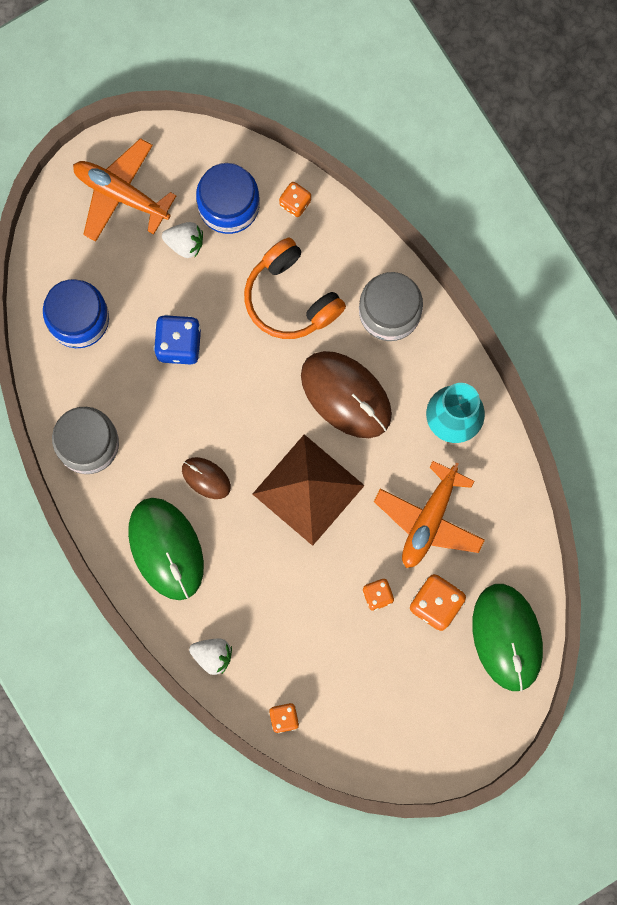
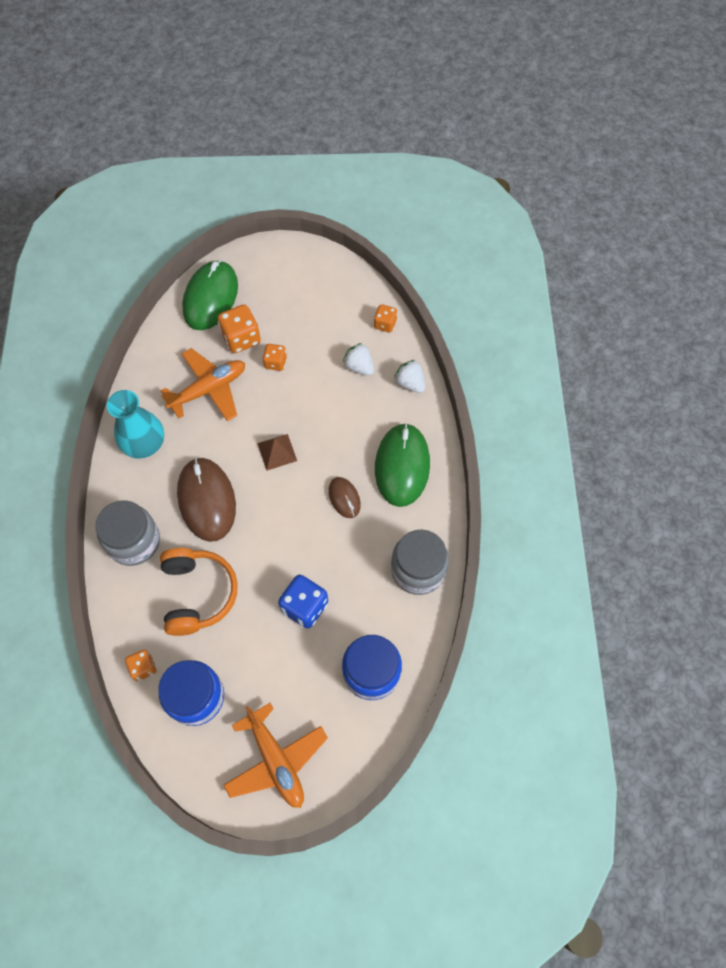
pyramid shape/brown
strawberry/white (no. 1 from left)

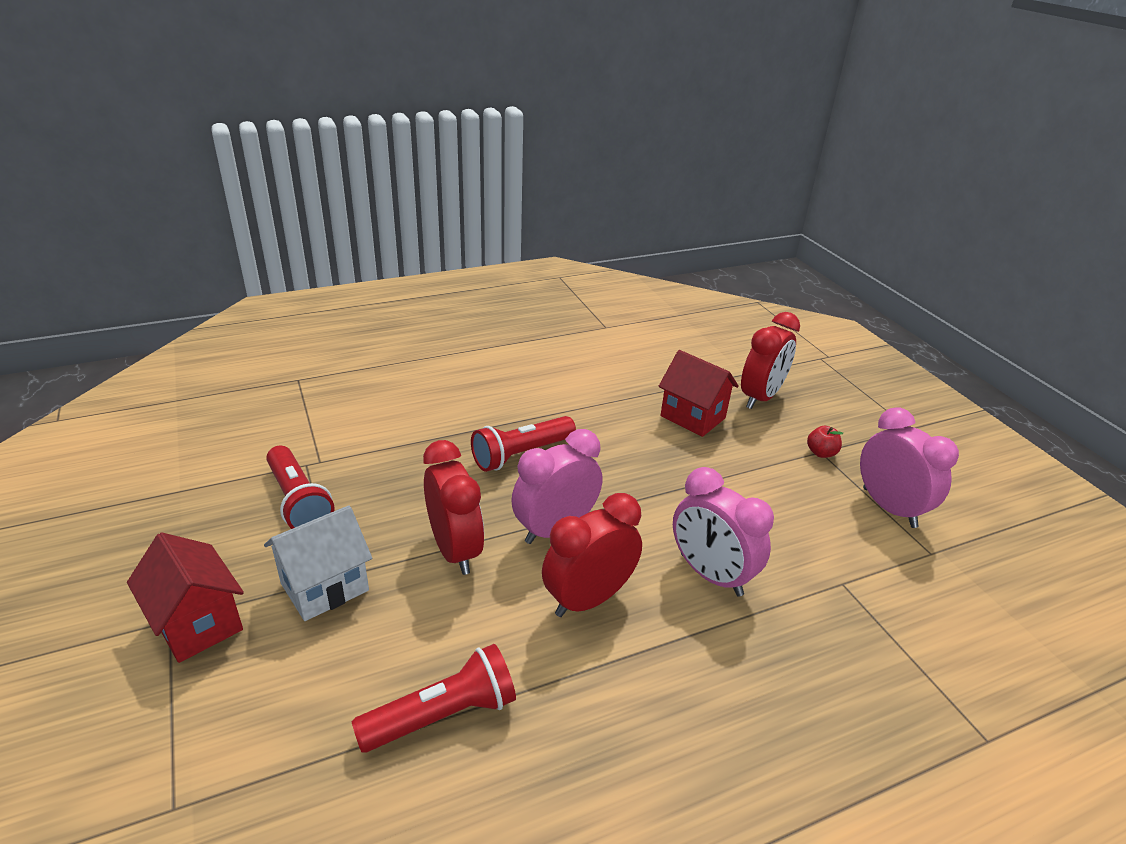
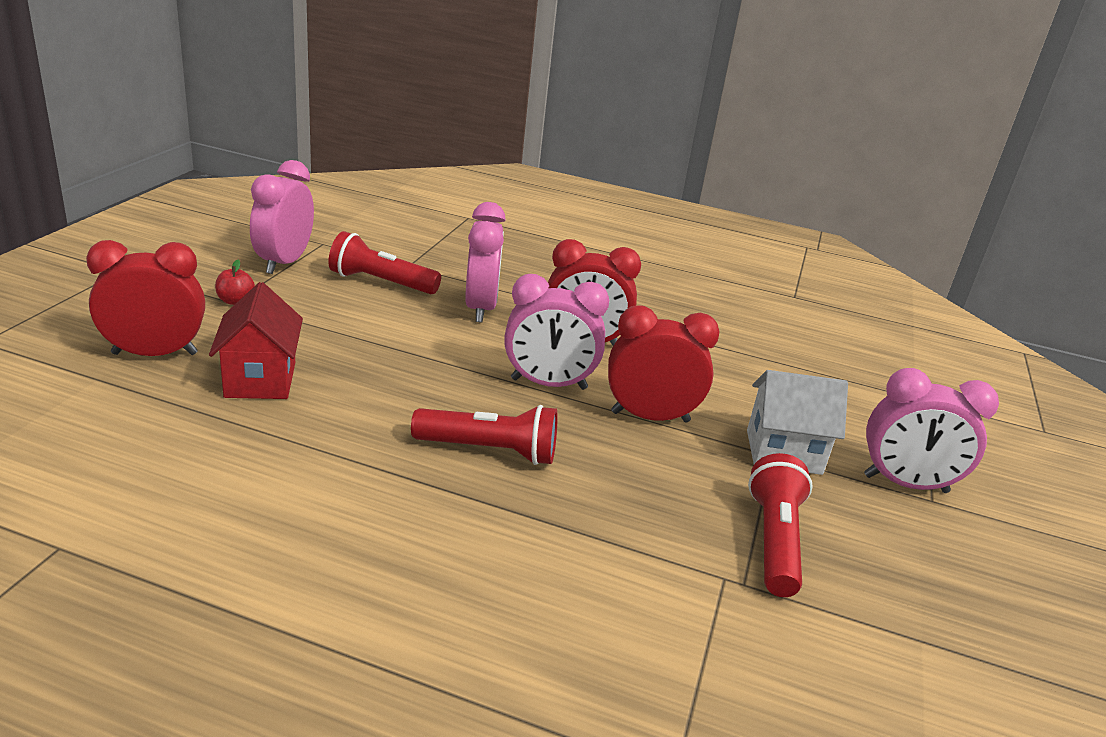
torch/scarlet (no. 1 from left)
clock/scarlet (no. 3 from left)
clock/pink (no. 4 from left)

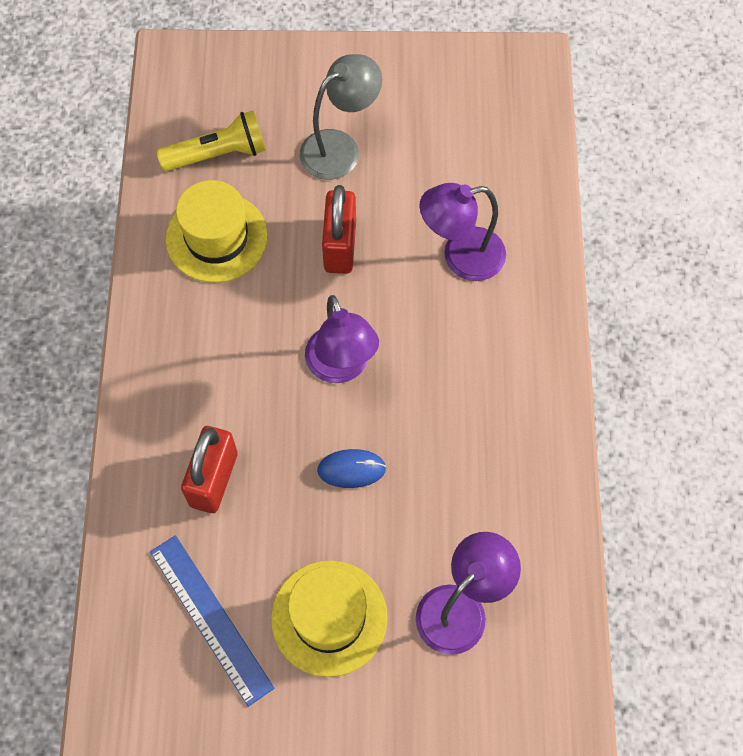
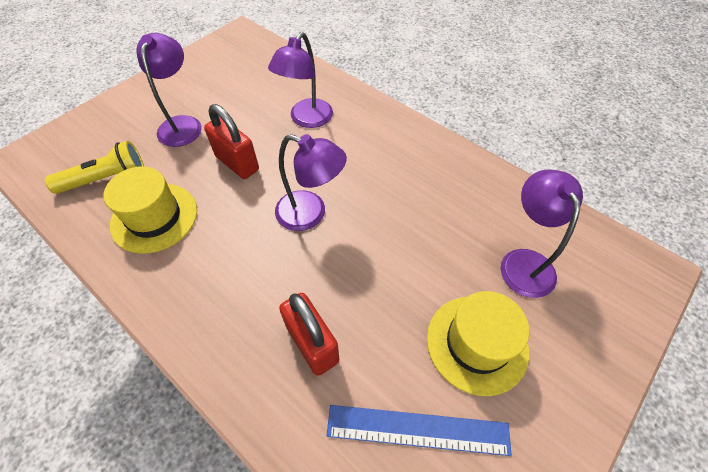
torch/bright yellow
lamp/violet (no. 1 from left)
PC mouse/blue

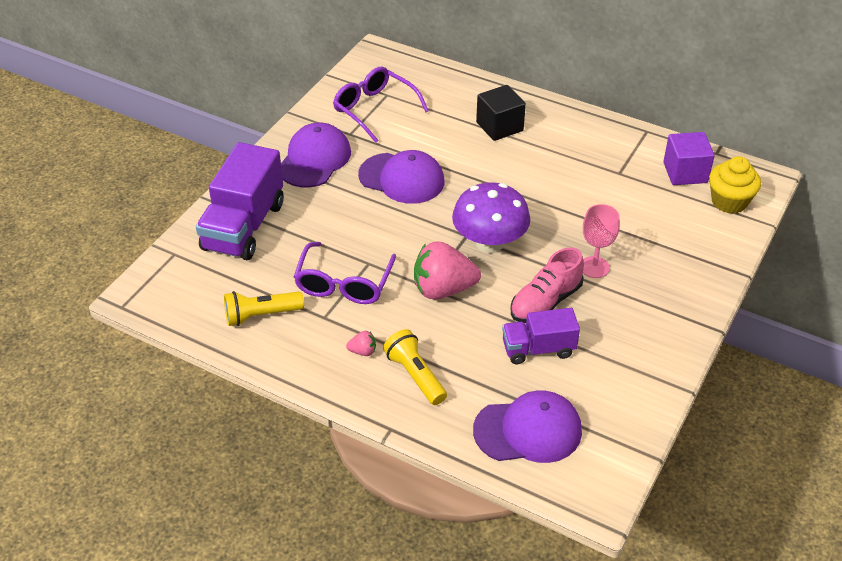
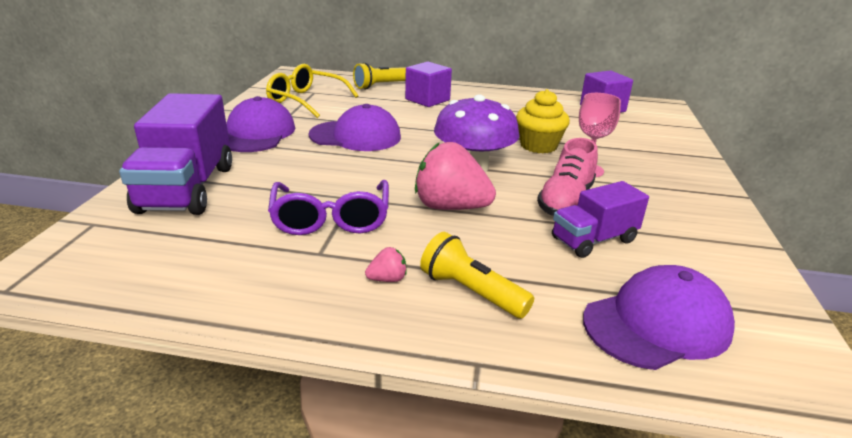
eyeglasses/bright yellow
torch/bright yellow (no. 1 from left)
cube/violet (no. 1 from left)
strawberry/pink (no. 2 from left)
muffin/bright yellow

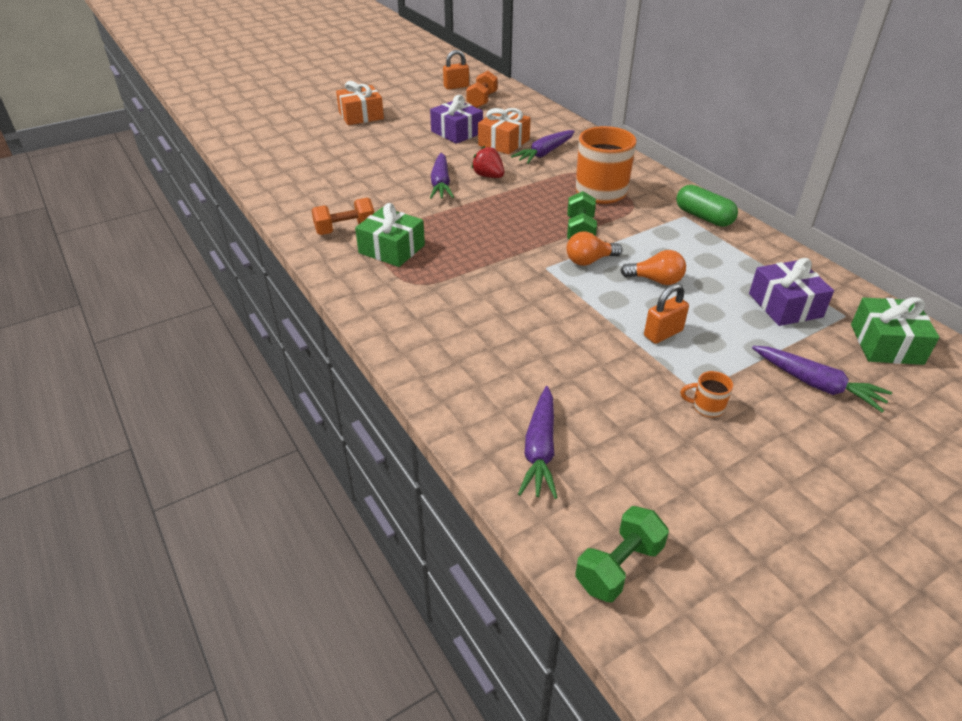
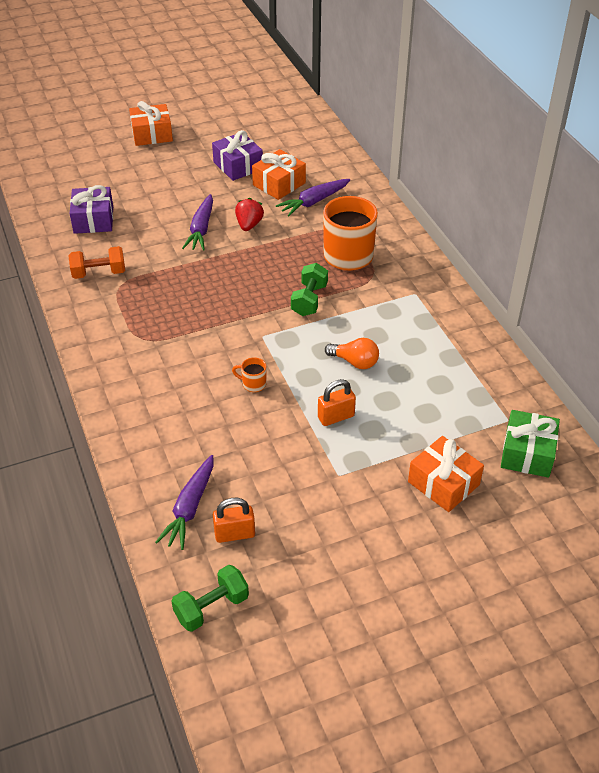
wrapped gift/violet (no. 1 from left)
lock/orange-coloured (no. 1 from left)
mug/orange-coloured (no. 1 from left)
strawberry/scarlet
wrapped gift/orange-coloured (no. 3 from left)
wrapped gift/emerald (no. 1 from left in the first image)
dumbbell/orange-coloured (no. 2 from left in the first image)
light bulb/orange-coloured (no. 1 from left in the first image)
pill shape/emerald

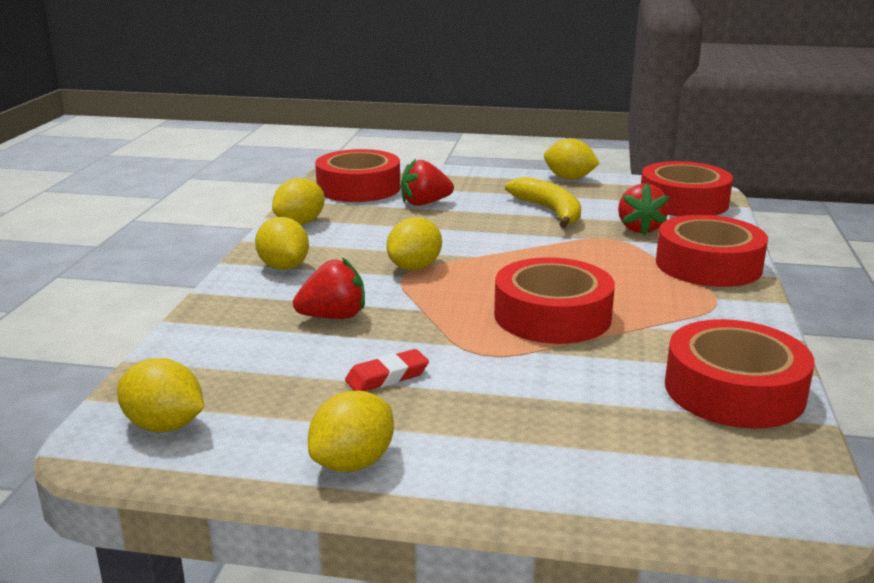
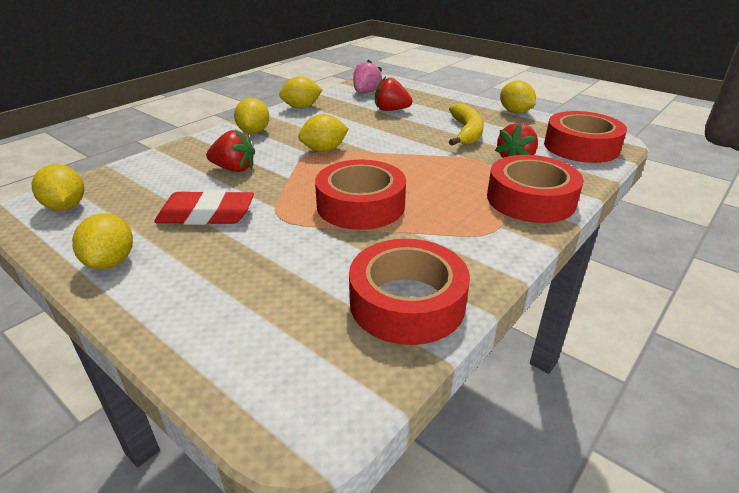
toy lemon/bright yellow (no. 2 from left)
eraser/scarlet
strawberry/pink

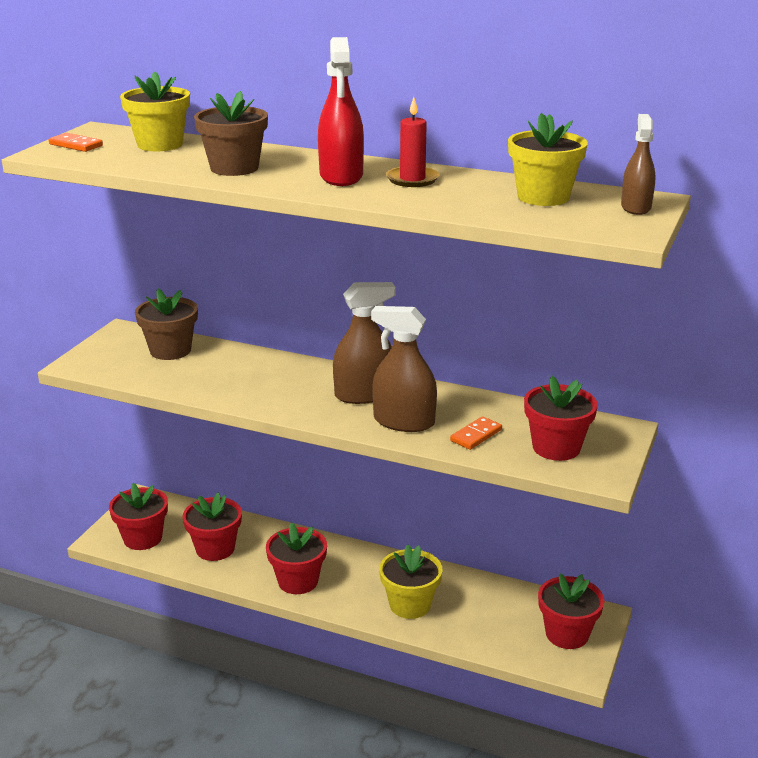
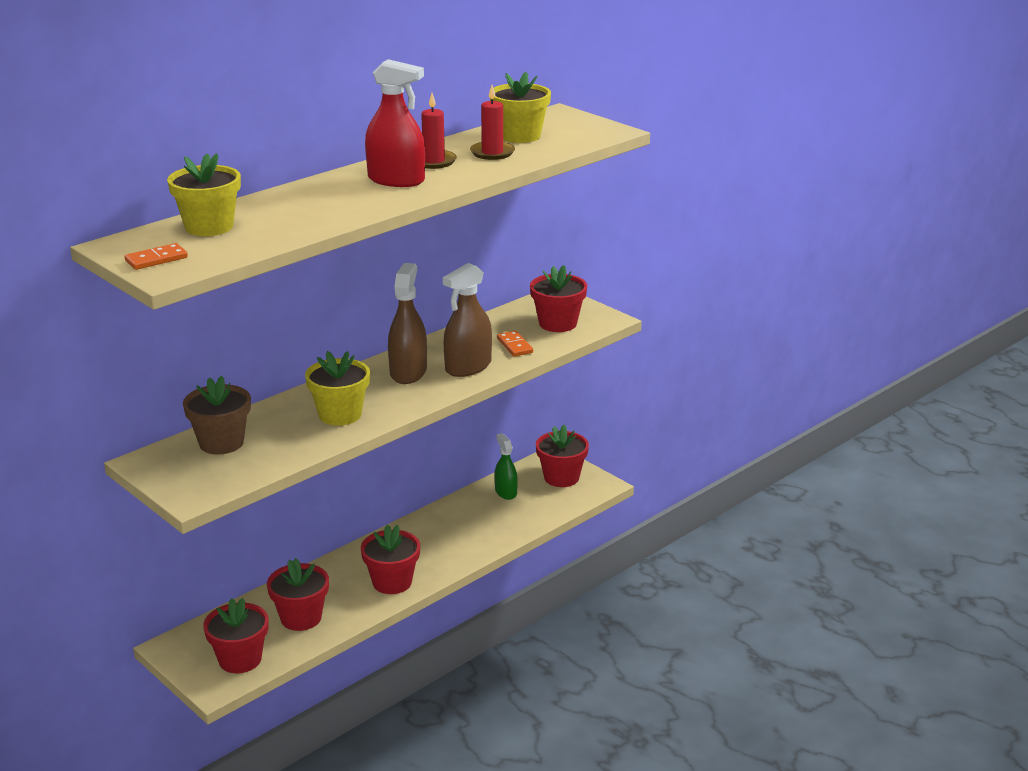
potted plant/bright yellow (no. 2 from left)
wax candle/scarlet (no. 2 from left)
spray cleaner/emerald
potted plant/brown (no. 2 from left in the first image)
spray cleaner/brown (no. 3 from left in the first image)

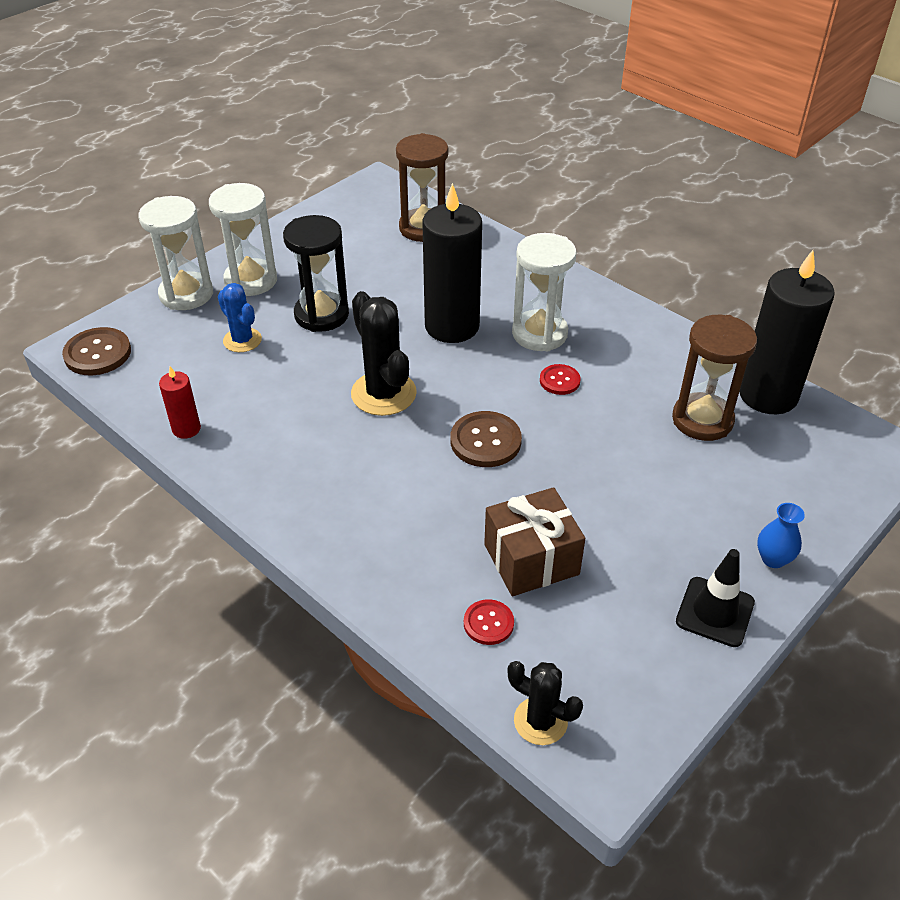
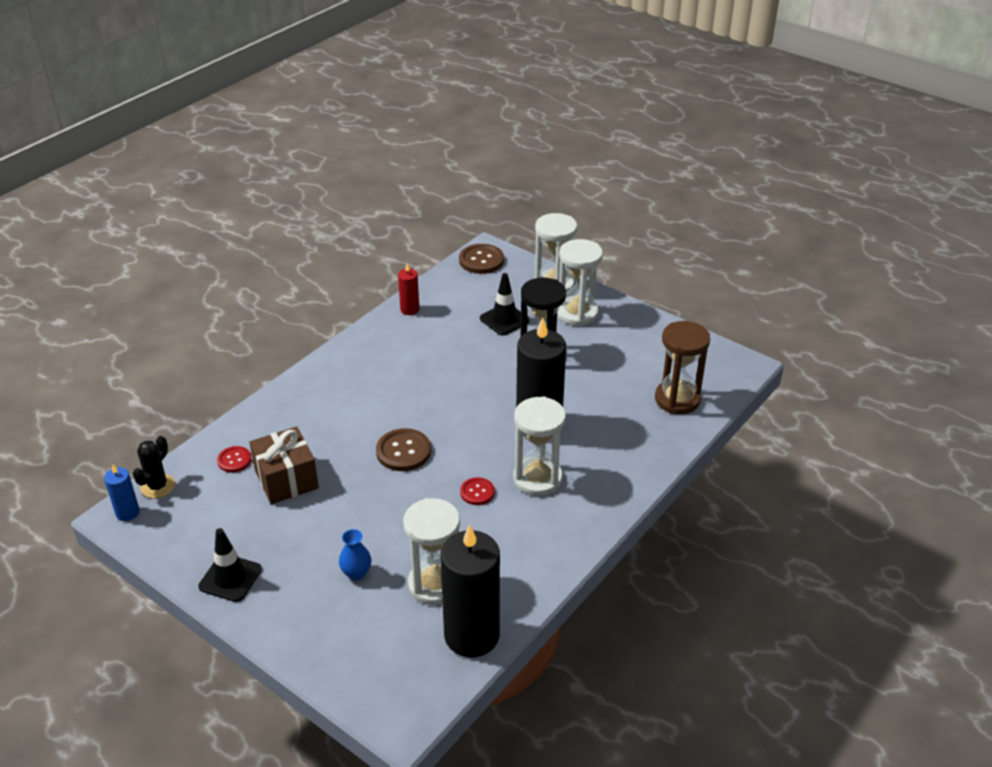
wax candle/blue
flower vase/blue
hourglass/white (no. 1 from left)
safety cone/black (no. 2 from left)
cactus/black (no. 1 from left in the first image)

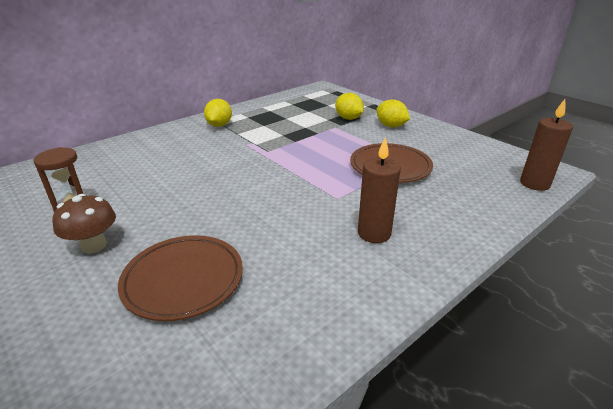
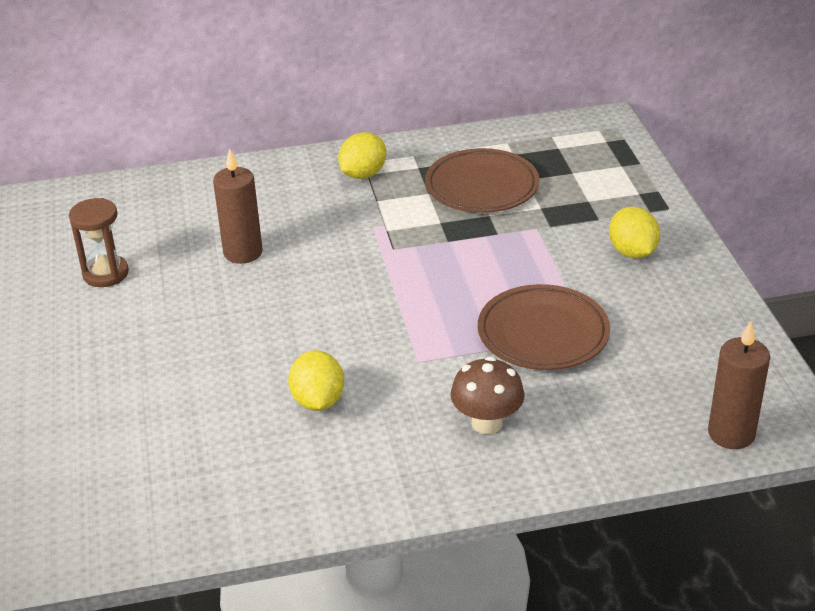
wax candle/brown (no. 1 from left)
toy lemon/bright yellow (no. 1 from left)
flat dish/brown (no. 1 from left)
toadstool/brown

